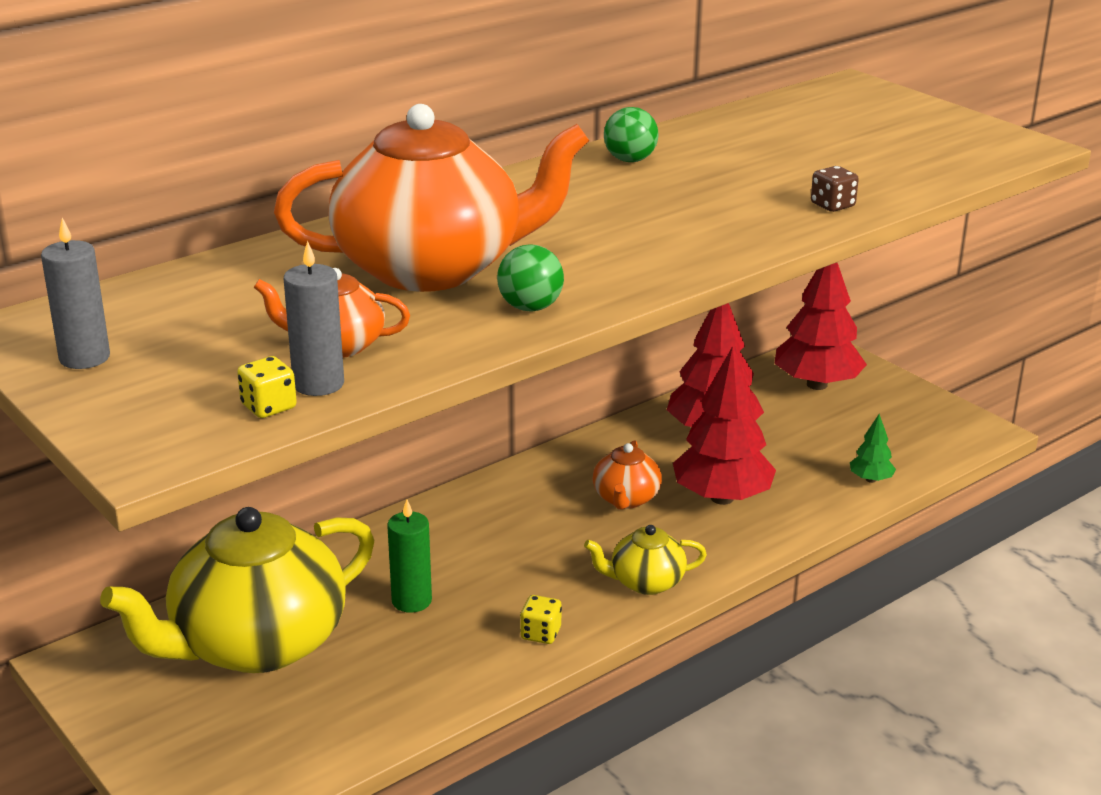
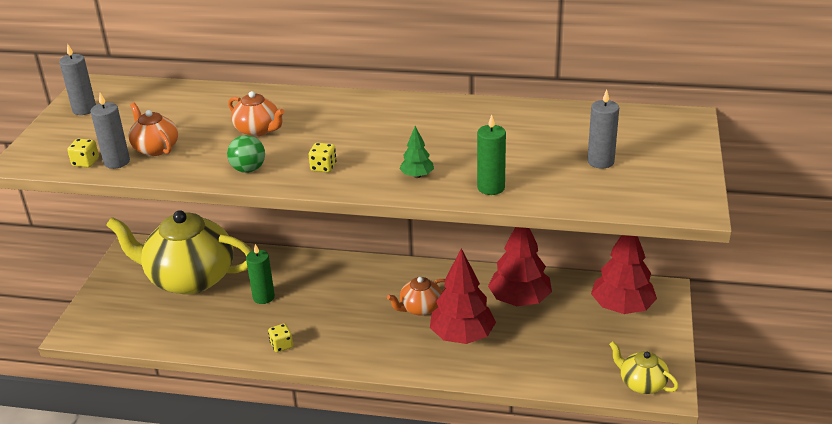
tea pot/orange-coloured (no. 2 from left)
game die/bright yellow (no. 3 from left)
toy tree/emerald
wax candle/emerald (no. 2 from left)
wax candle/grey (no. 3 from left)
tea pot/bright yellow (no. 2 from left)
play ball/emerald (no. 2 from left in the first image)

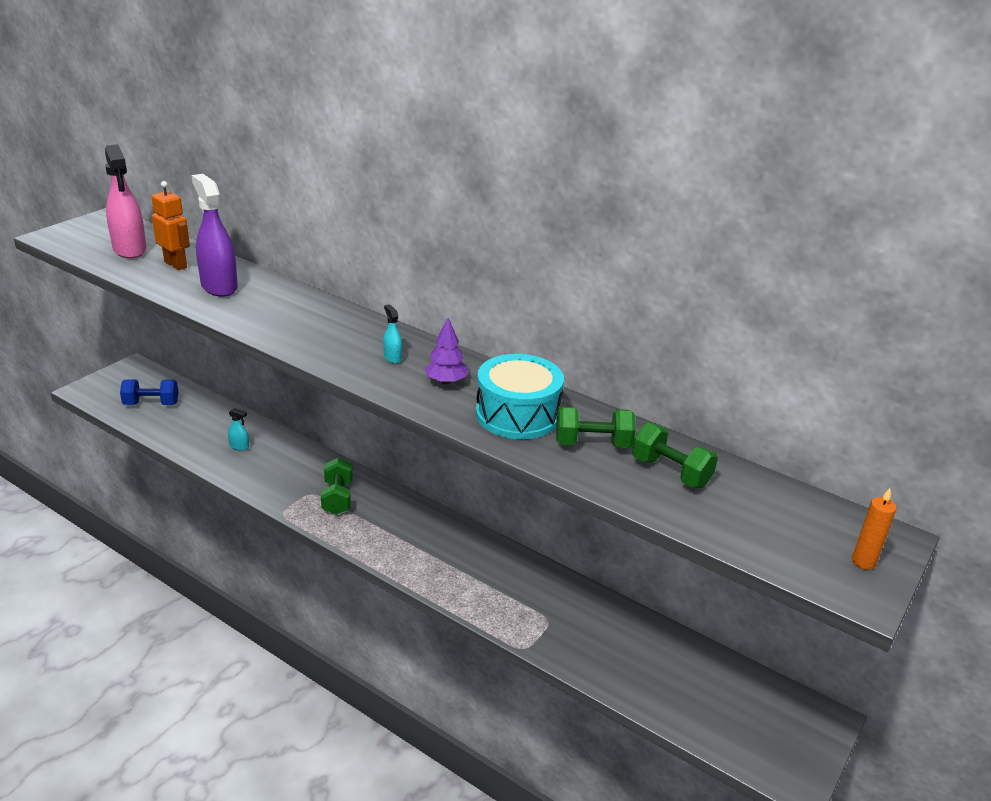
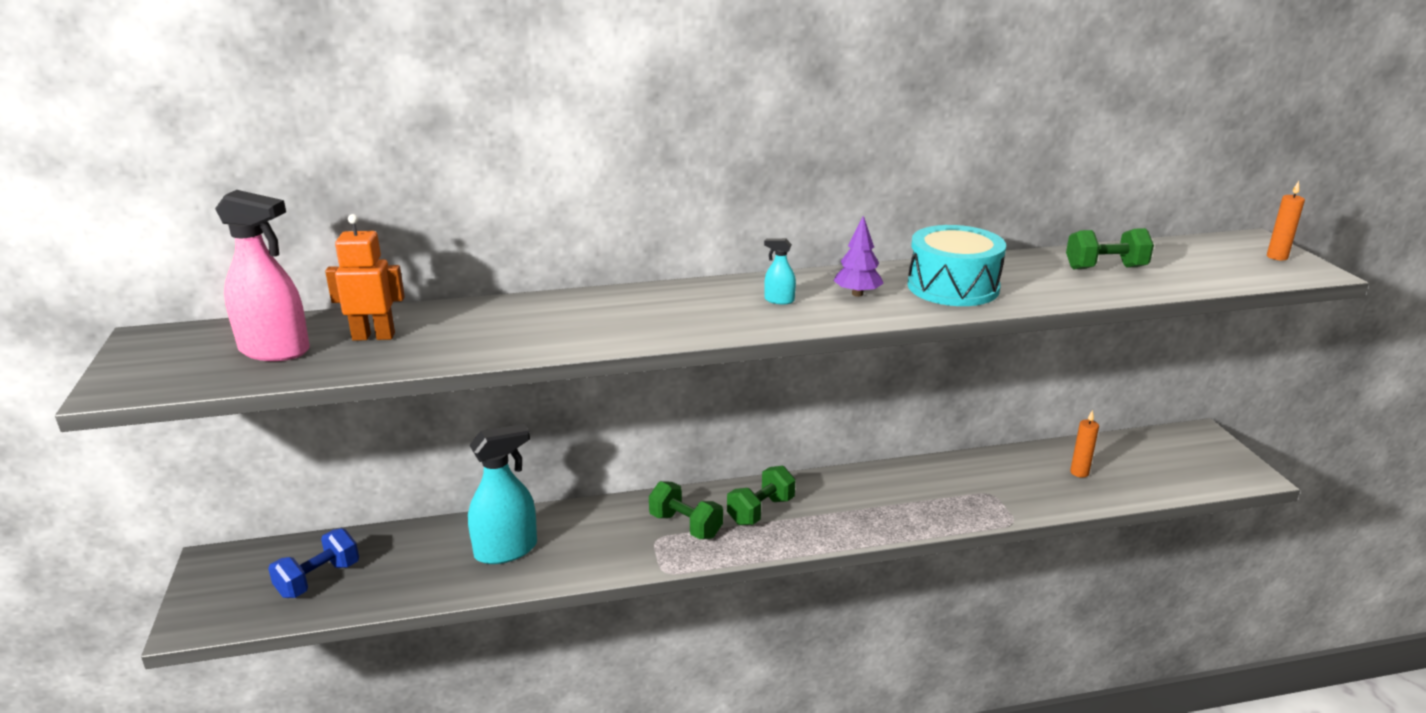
spray cleaner/teal (no. 1 from left)
dumbbell/emerald (no. 2 from left)
wax candle/orange-coloured (no. 1 from left)
spray cleaner/violet

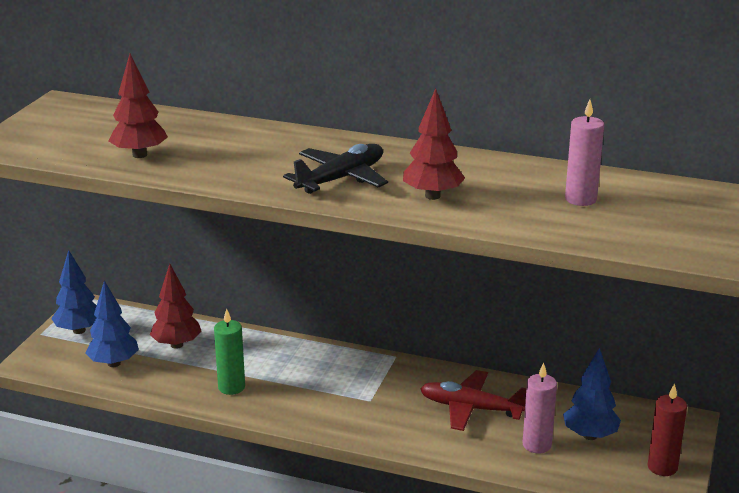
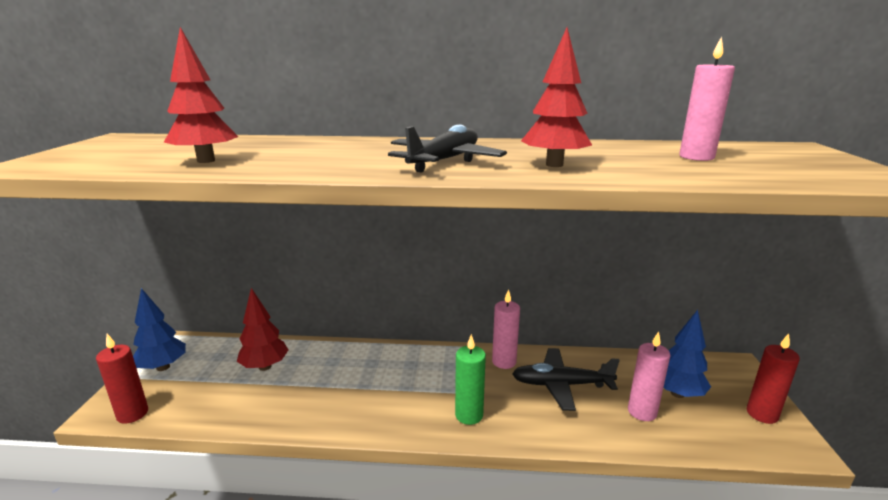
wax candle/scarlet (no. 1 from left)
wax candle/emerald
wax candle/pink (no. 1 from left)
plane/black (no. 2 from left)
toy tree/blue (no. 2 from left in the first image)

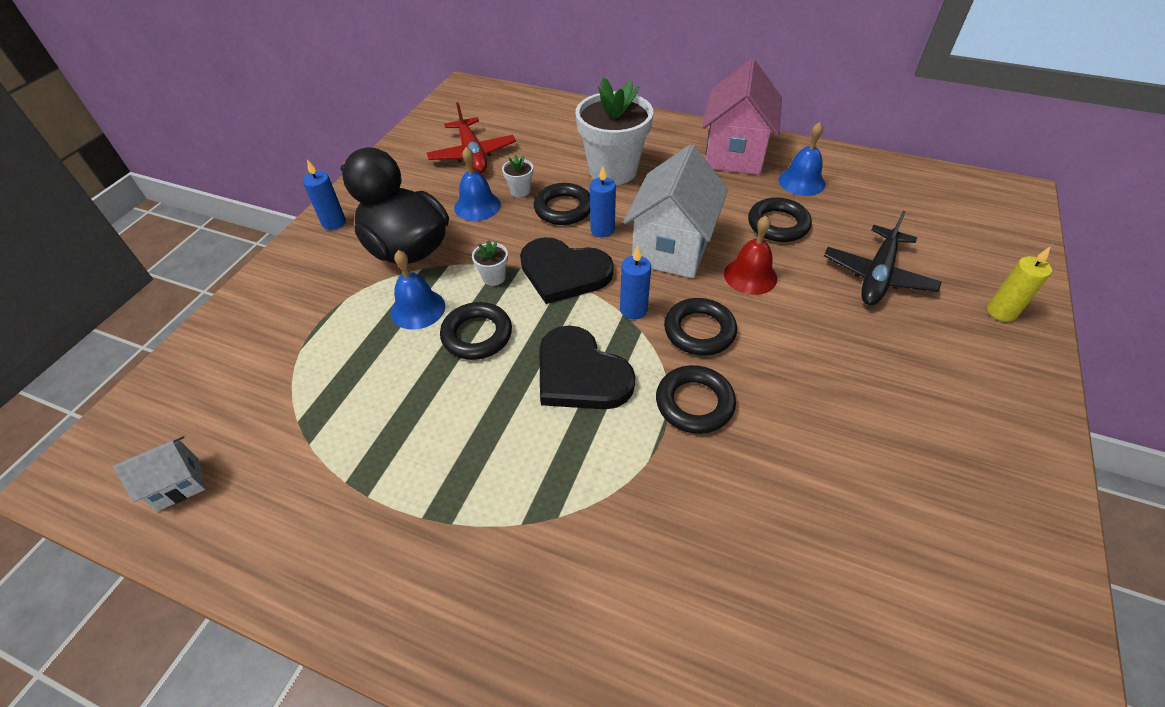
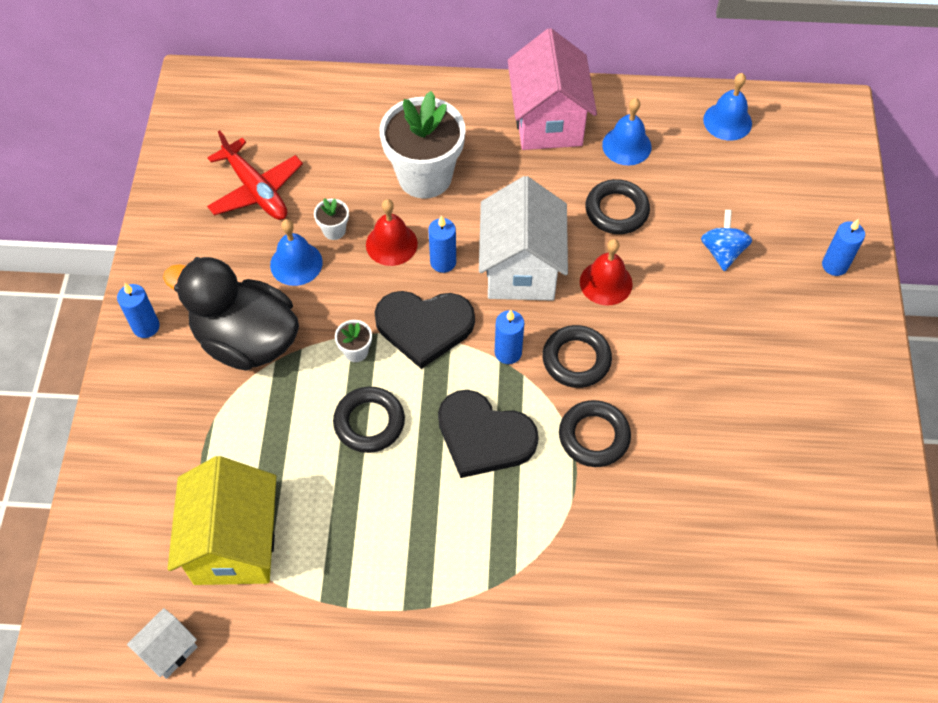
cottage/bright yellow
school bell/scarlet (no. 1 from left)
spinning top/blue
school bell/blue (no. 3 from left)
wax candle/blue (no. 4 from left)

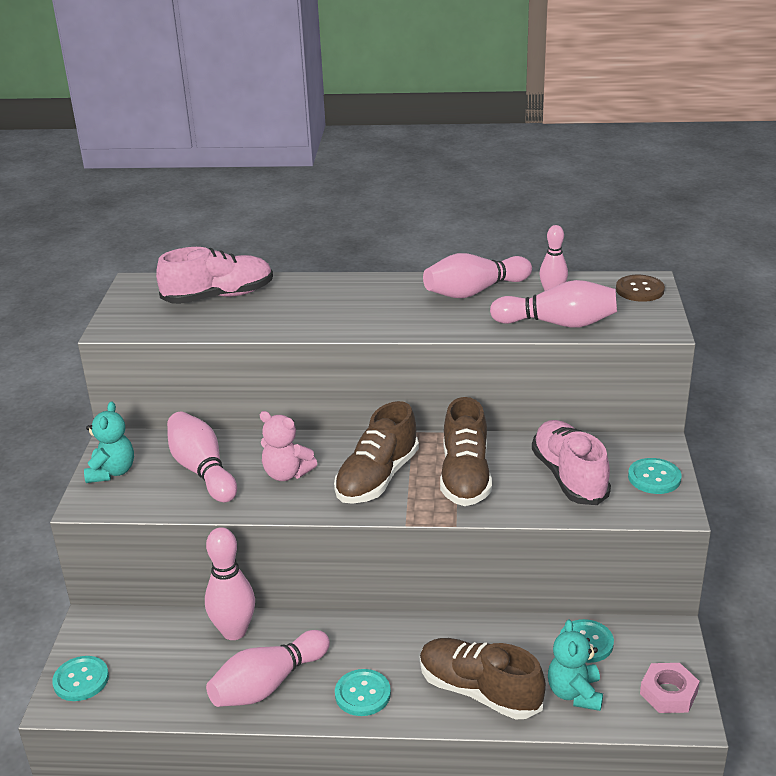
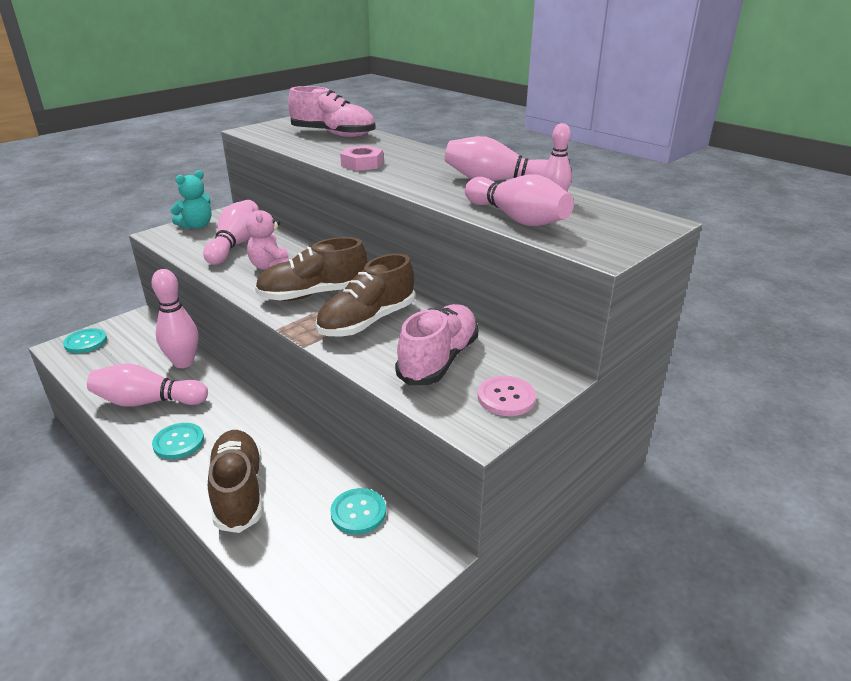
nut/pink
button/pink
stuffed bear/teal (no. 2 from left in the first image)
button/brown

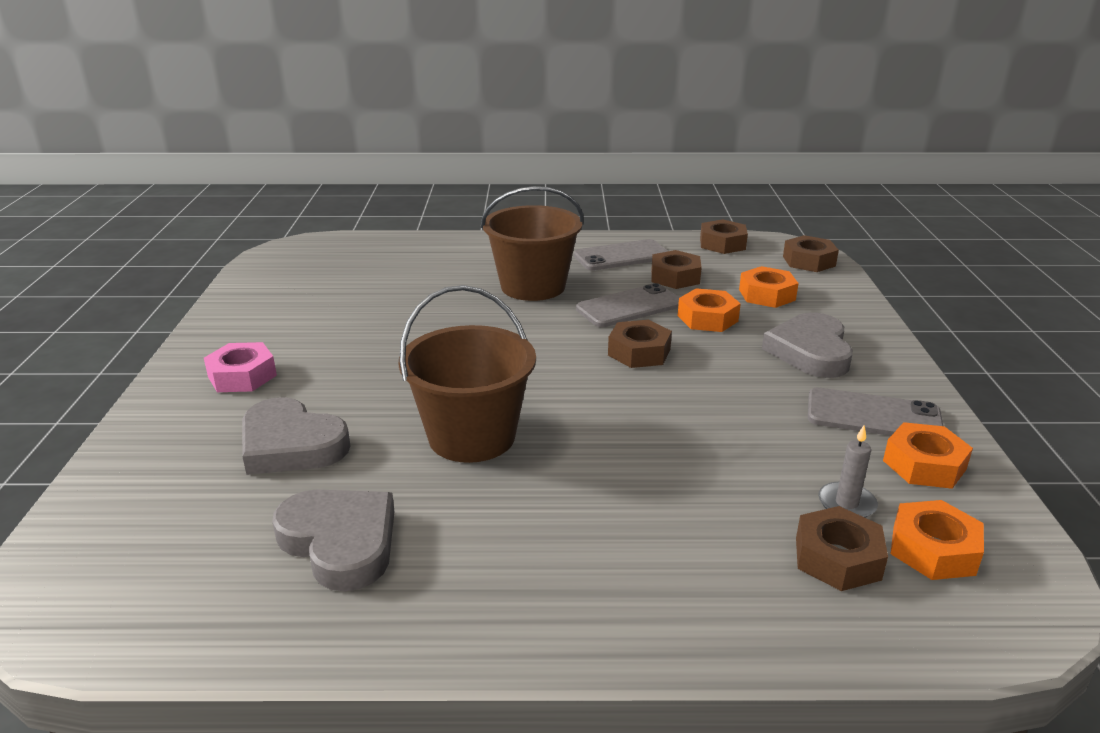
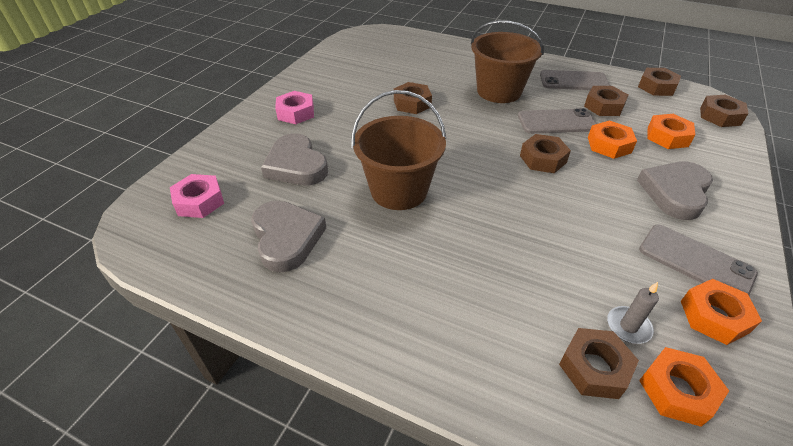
nut/pink (no. 1 from left)
nut/brown (no. 1 from left)

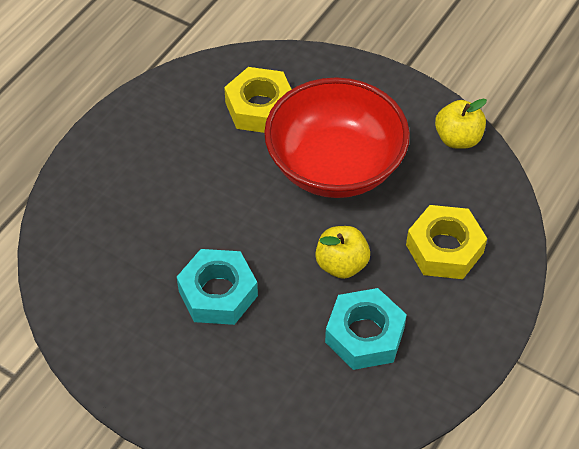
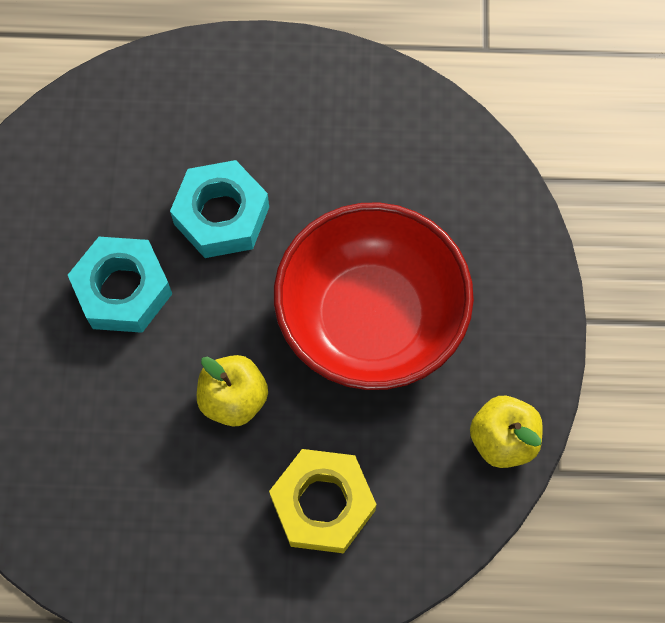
nut/teal (no. 2 from left)
nut/bright yellow (no. 1 from left in the first image)

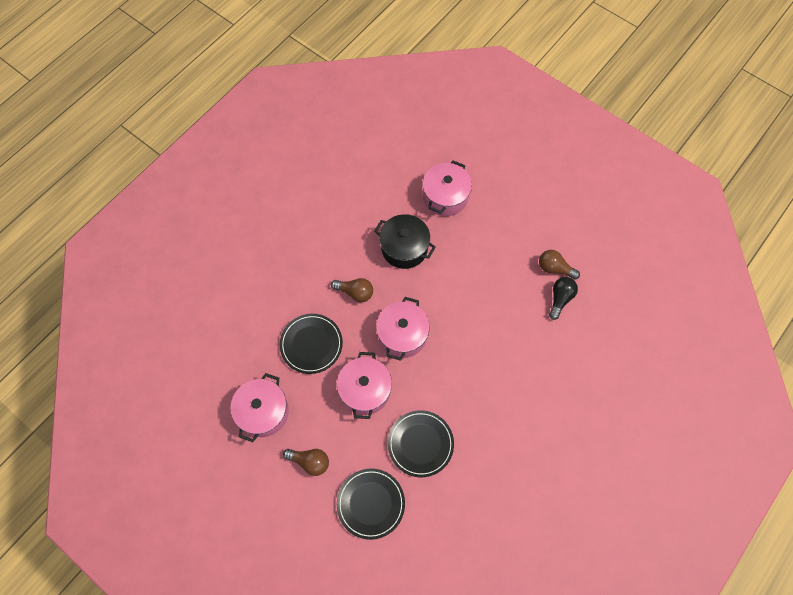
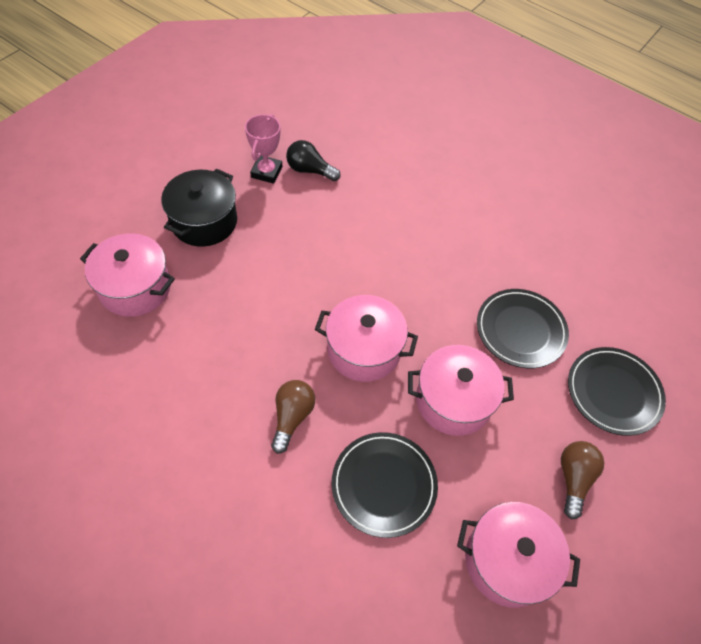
pot/black
trophy/pink

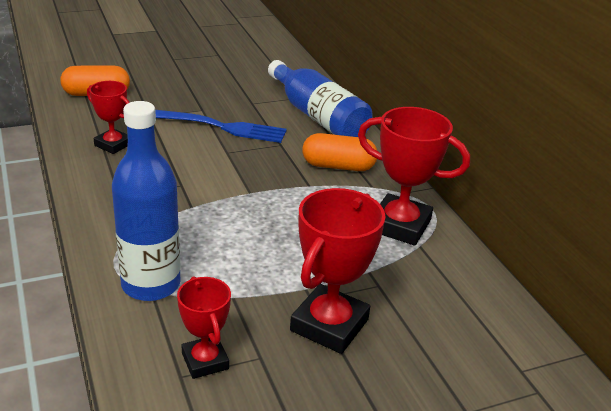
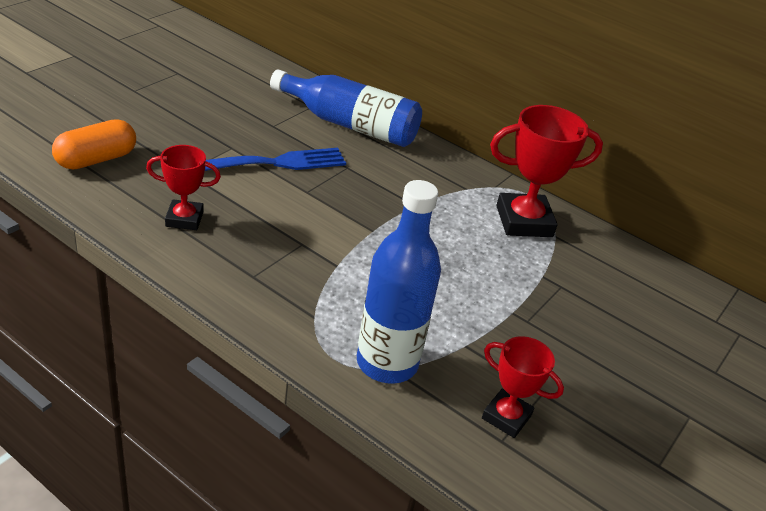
trophy/scarlet (no. 3 from left in the first image)
pill shape/orange-coloured (no. 2 from left in the first image)

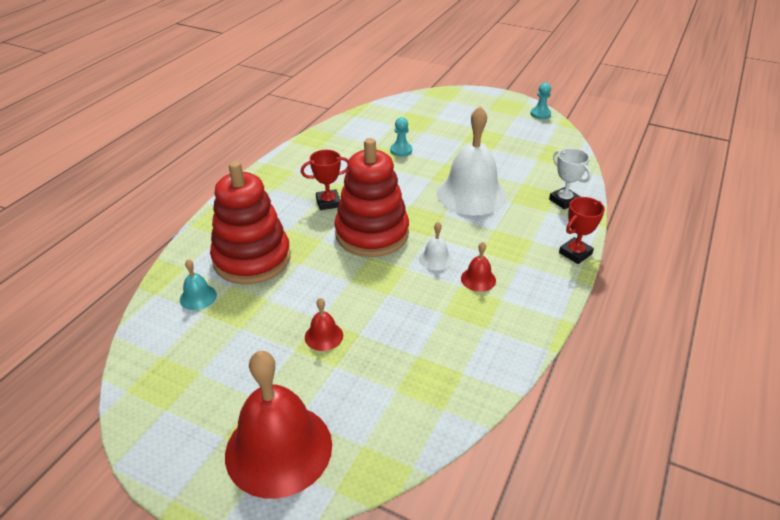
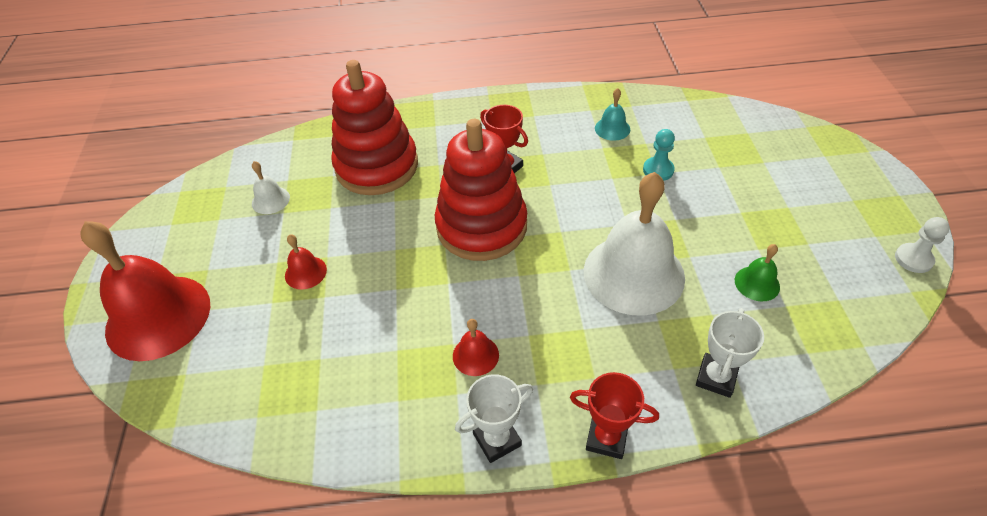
school bell/white (no. 1 from left)
trophy/white (no. 1 from left)
school bell/teal
school bell/emerald
game pawn/white

